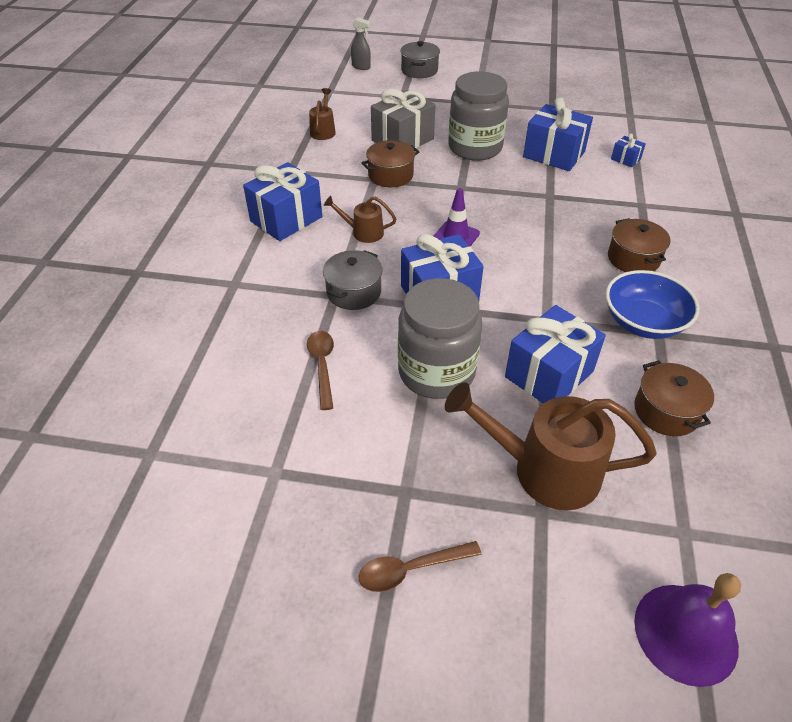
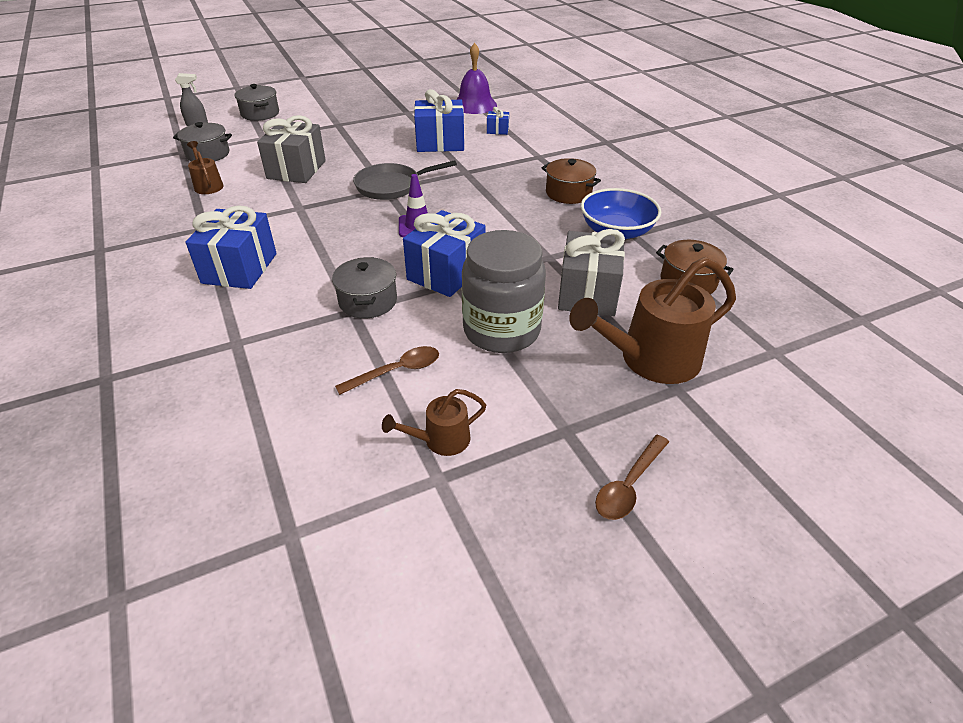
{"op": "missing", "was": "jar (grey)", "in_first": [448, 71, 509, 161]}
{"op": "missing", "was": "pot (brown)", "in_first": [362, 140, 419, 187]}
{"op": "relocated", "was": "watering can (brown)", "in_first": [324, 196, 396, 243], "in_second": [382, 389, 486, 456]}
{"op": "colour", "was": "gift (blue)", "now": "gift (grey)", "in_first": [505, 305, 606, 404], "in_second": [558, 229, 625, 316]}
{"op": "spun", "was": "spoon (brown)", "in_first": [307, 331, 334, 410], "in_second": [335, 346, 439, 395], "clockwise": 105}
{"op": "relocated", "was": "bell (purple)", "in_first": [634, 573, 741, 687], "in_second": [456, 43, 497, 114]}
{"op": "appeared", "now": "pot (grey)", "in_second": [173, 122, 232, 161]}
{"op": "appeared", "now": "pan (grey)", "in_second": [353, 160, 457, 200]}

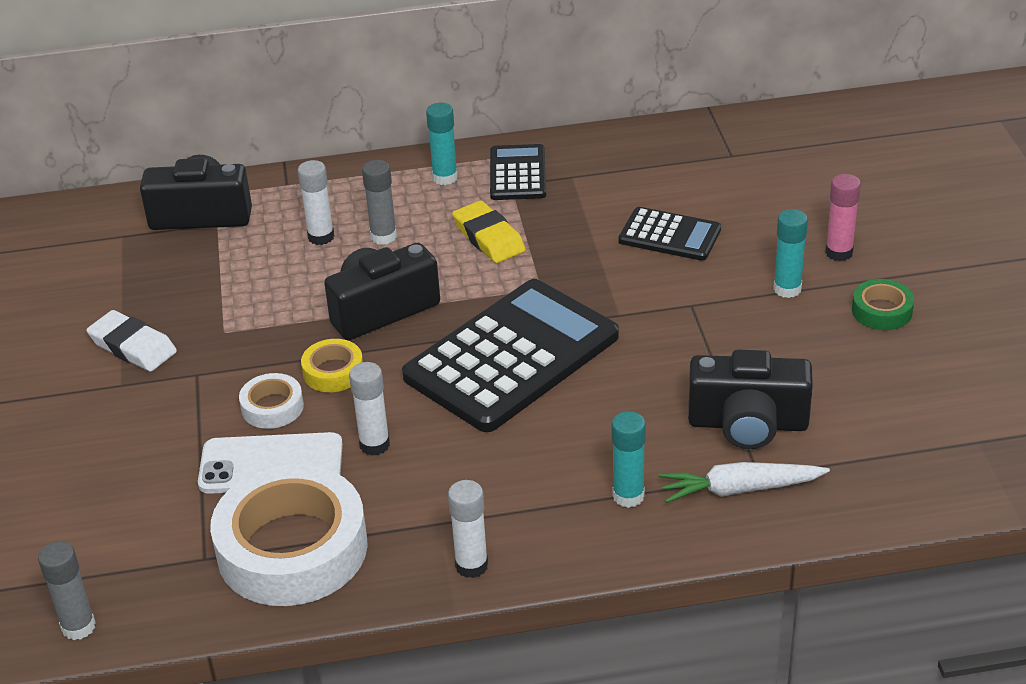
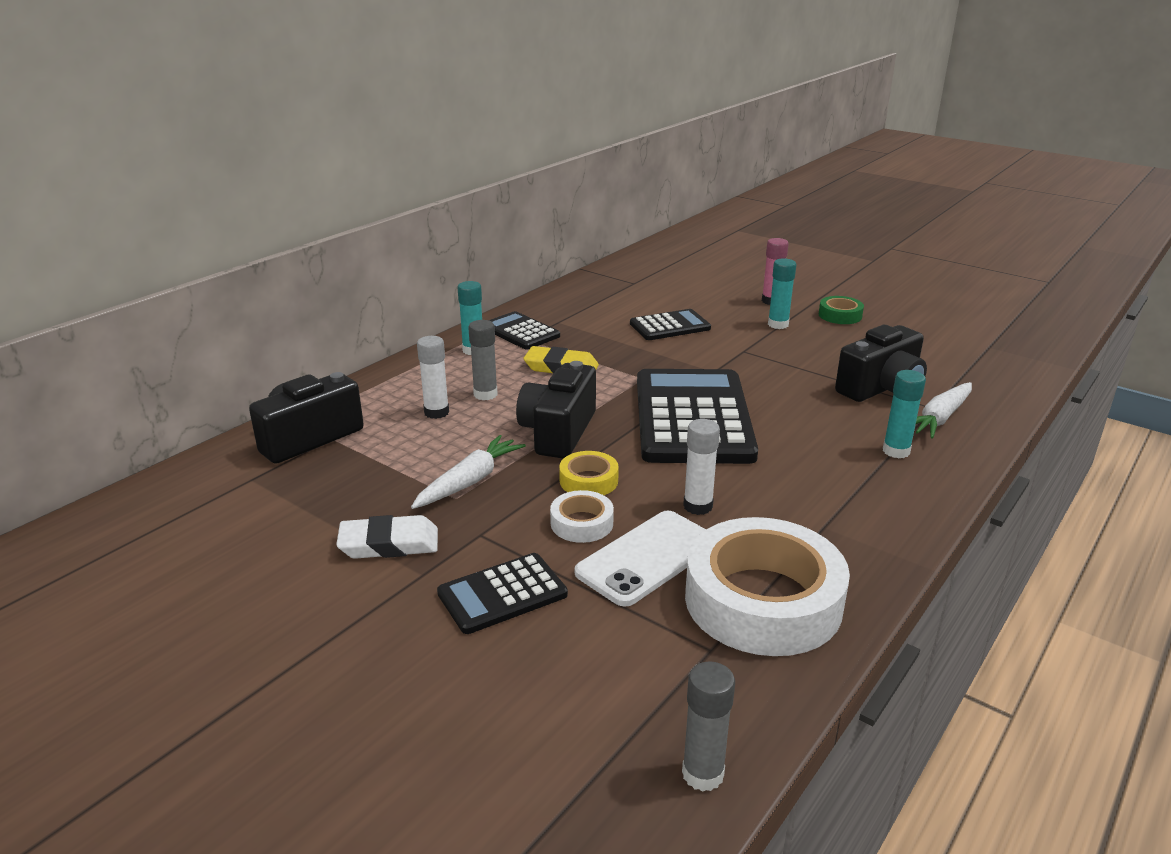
{"op": "missing", "was": "glue stick (white)", "in_first": [448, 480, 488, 578]}
{"op": "appeared", "now": "carrot (white)", "in_second": [411, 435, 526, 509]}
{"op": "appeared", "now": "calculator (black)", "in_second": [437, 553, 568, 634]}

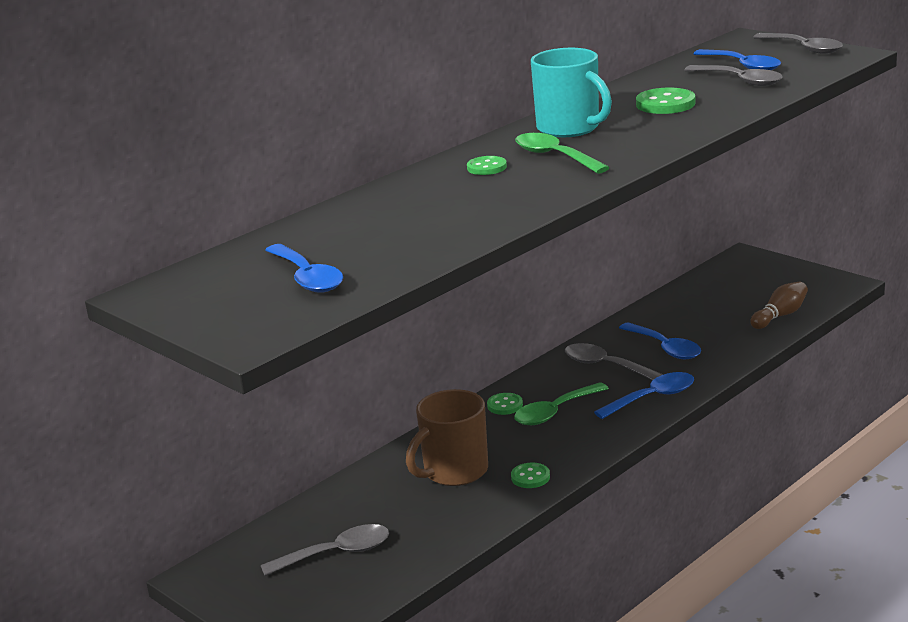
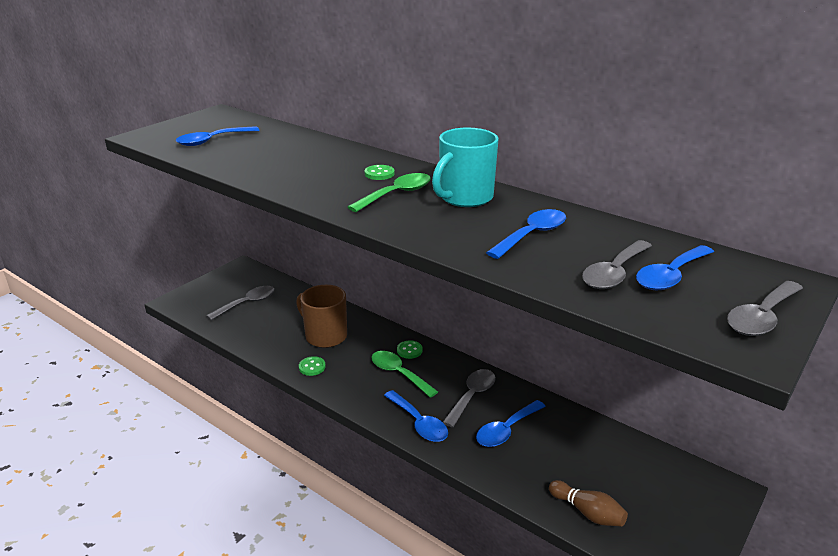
{"op": "exchanged", "was": "button (green)", "now": "spoon (blue)", "in_first": [636, 88, 696, 114], "in_second": [486, 209, 566, 259]}
{"op": "spun", "was": "spoon (grey)", "in_first": [260, 524, 389, 576], "in_second": [206, 286, 275, 320], "clockwise": -105}

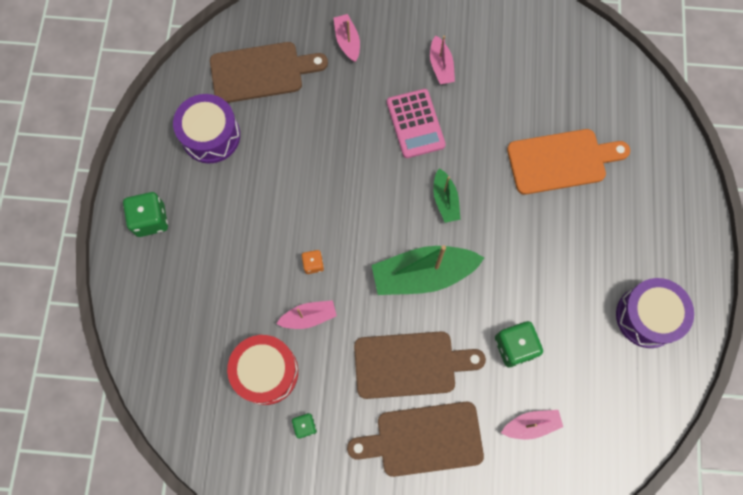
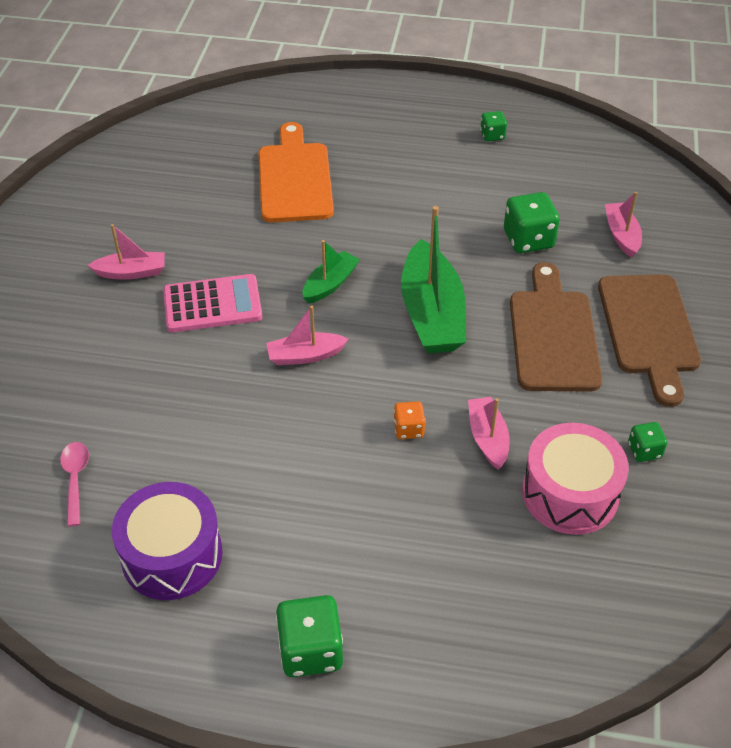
{"op": "relocated", "was": "boat (pink)", "in_first": [334, 14, 360, 62], "in_second": [266, 306, 348, 365]}
{"op": "exchanged", "was": "cutting board (brown)", "now": "spoon (pink)", "in_first": [210, 42, 328, 103], "in_second": [60, 442, 89, 526]}
{"op": "spun", "was": "boat (green)", "in_first": [433, 168, 461, 223], "in_second": [303, 240, 360, 304], "clockwise": -45}
{"op": "exchanged", "was": "drum (purple)", "now": "dice (green)", "in_first": [616, 278, 694, 348], "in_second": [480, 111, 507, 142]}
{"op": "colour", "was": "drum (red)", "now": "drum (pink)", "in_first": [227, 335, 298, 405], "in_second": [522, 423, 629, 535]}

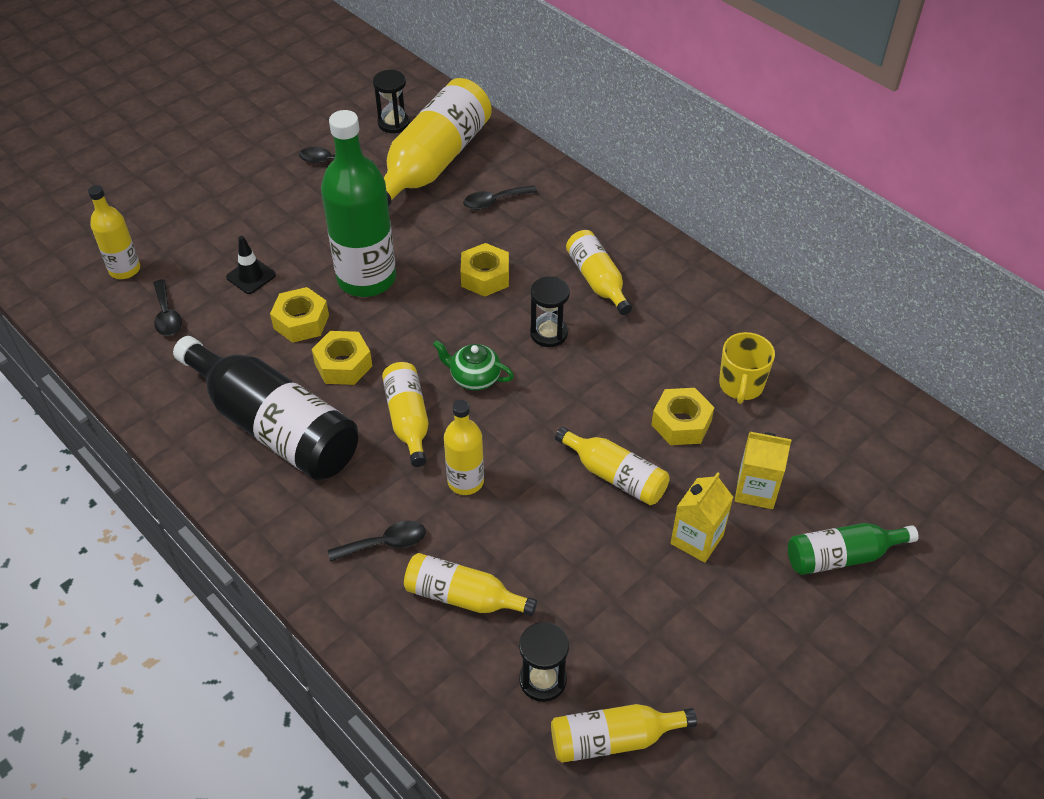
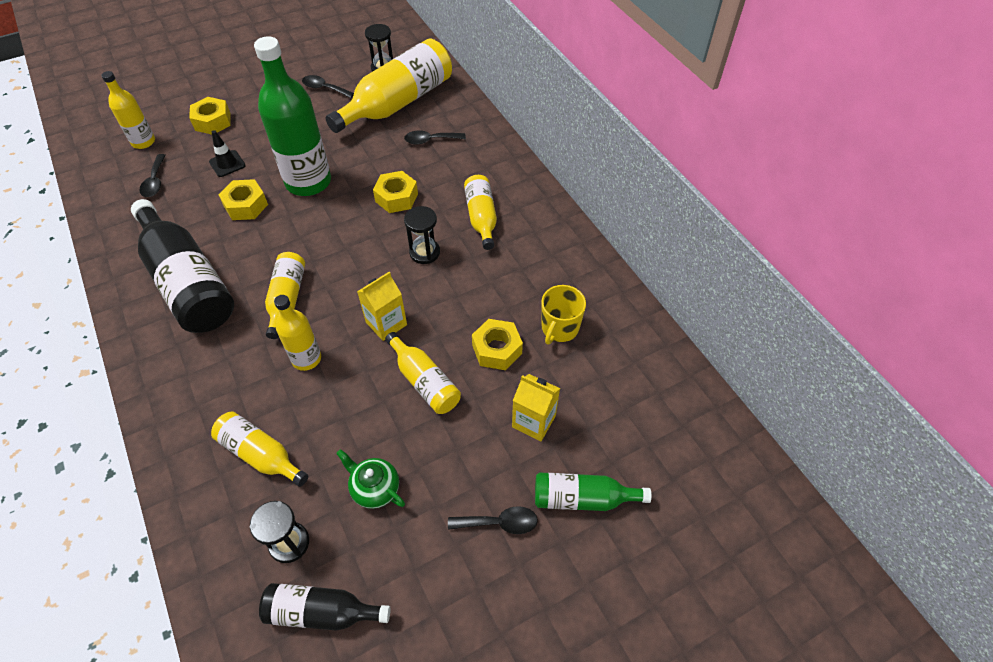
{"op": "relocated", "was": "nut (yellow)", "in_first": [312, 331, 372, 385], "in_second": [189, 97, 231, 135]}
{"op": "relocated", "was": "teapot (green)", "in_first": [433, 340, 514, 390], "in_second": [336, 449, 405, 509]}
{"op": "relocated", "was": "carton (yellow)", "in_first": [670, 472, 733, 563], "in_second": [357, 272, 407, 341]}
{"op": "relocated", "was": "spoon (black)", "in_first": [328, 521, 426, 562], "in_second": [448, 506, 538, 534]}
{"op": "colour", "was": "bottle (yellow)", "now": "bottle (black)", "in_first": [551, 704, 697, 763], "in_second": [259, 583, 391, 631]}

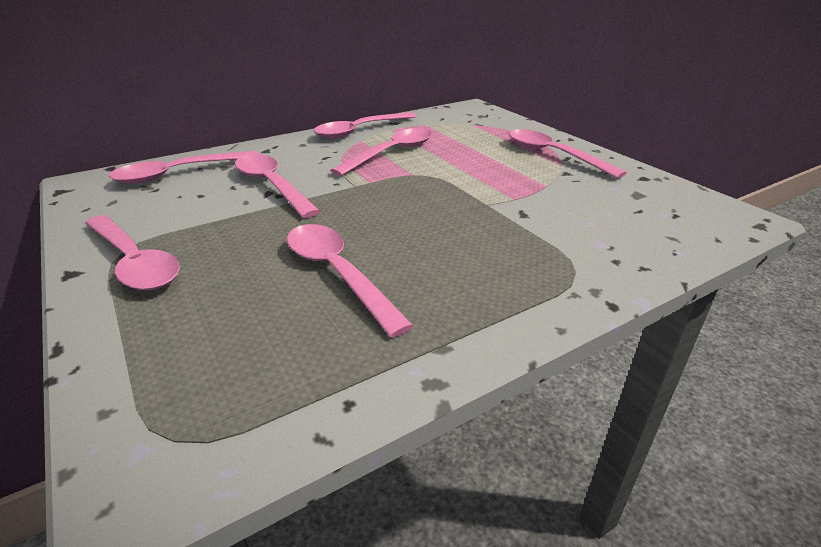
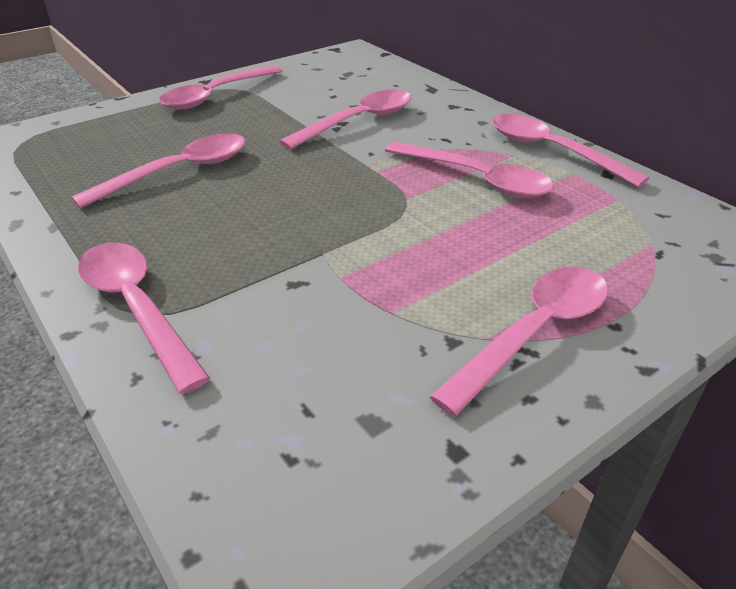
{"op": "relocated", "was": "spoon (pink)", "in_first": [109, 151, 260, 184], "in_second": [78, 242, 210, 394]}

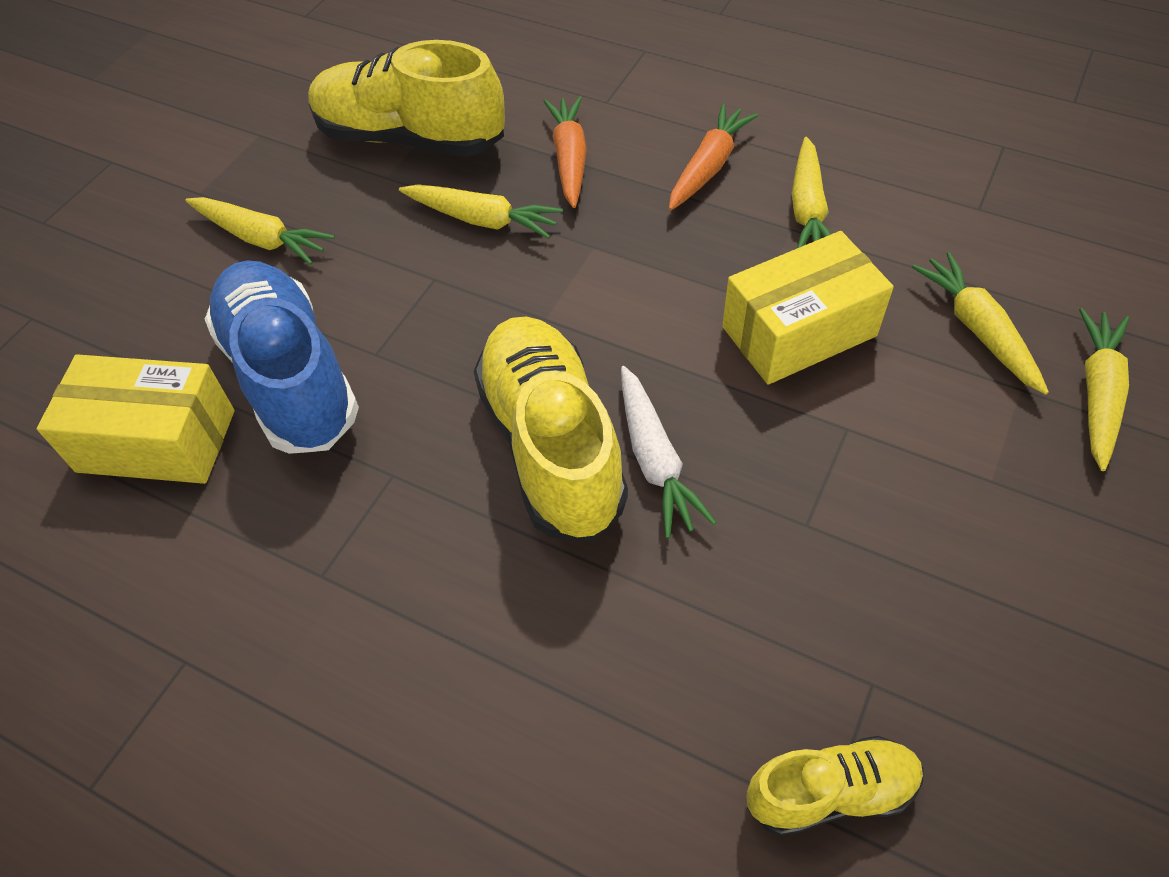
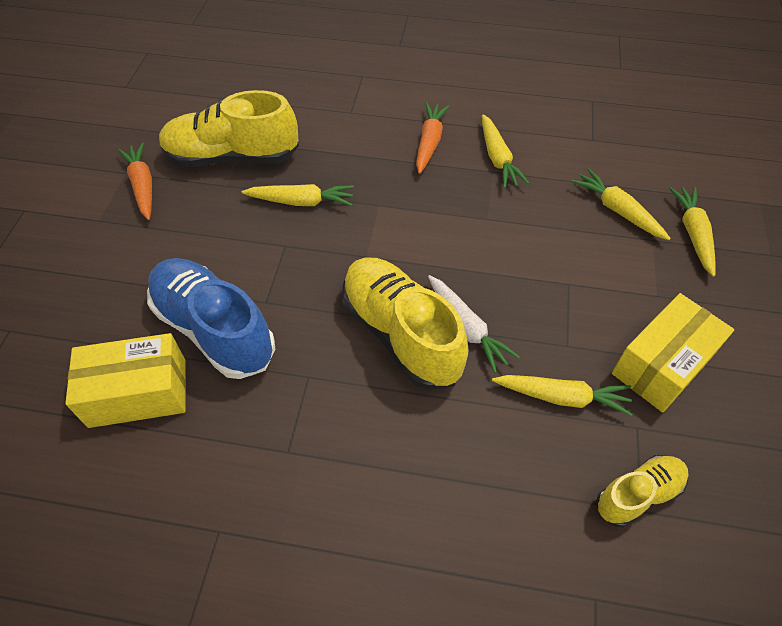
{"op": "relocated", "was": "carrot (orange)", "in_first": [544, 96, 587, 208], "in_second": [118, 142, 152, 220]}
{"op": "relocated", "was": "carrot (yellow)", "in_first": [185, 197, 335, 265], "in_second": [492, 375, 633, 416]}
{"op": "relocated", "was": "box (yellow)", "in_first": [722, 231, 894, 385], "in_second": [612, 293, 734, 412]}

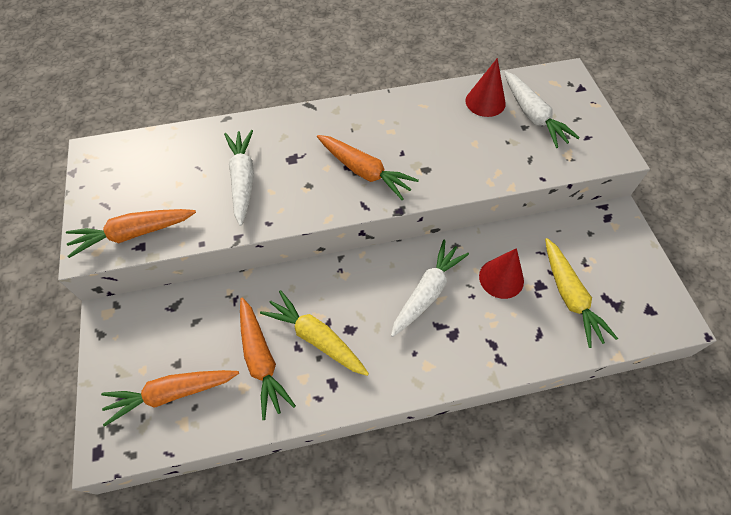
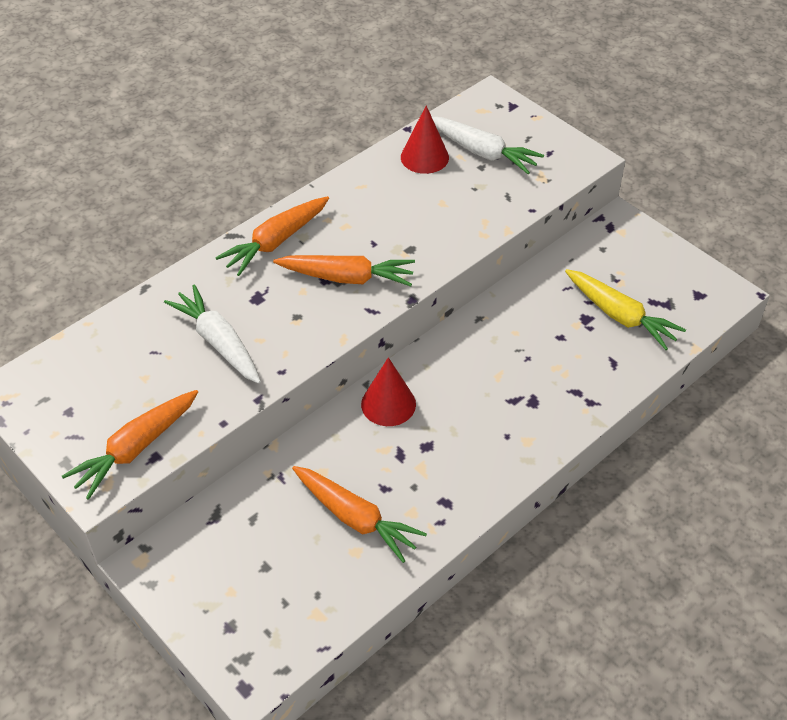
{"op": "missing", "was": "carrot (white)", "in_first": [391, 240, 469, 337]}
{"op": "relocated", "was": "cone (red)", "in_first": [479, 248, 524, 299], "in_second": [361, 357, 416, 426]}
{"op": "missing", "was": "carrot (yellow)", "in_first": [260, 290, 369, 376]}
{"op": "relocated", "was": "carrot (orange)", "in_first": [101, 370, 239, 427], "in_second": [215, 196, 329, 276]}

